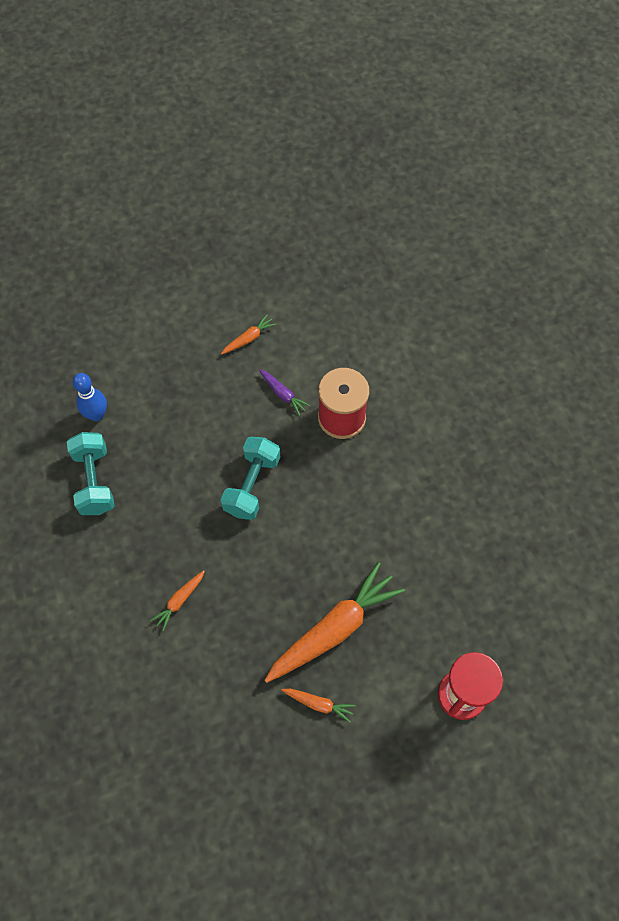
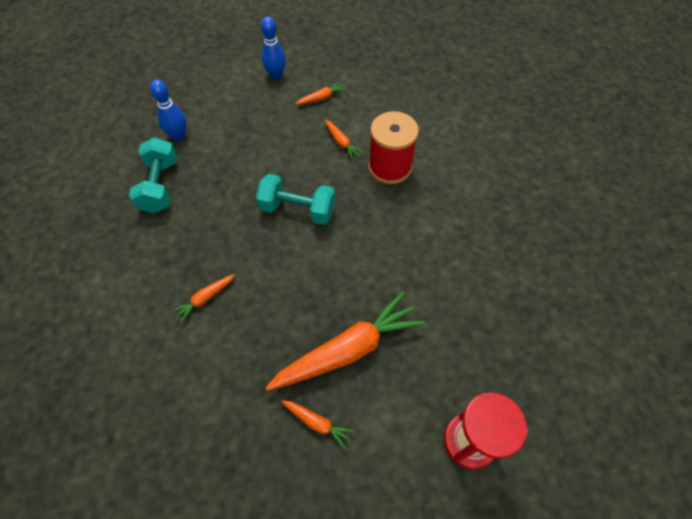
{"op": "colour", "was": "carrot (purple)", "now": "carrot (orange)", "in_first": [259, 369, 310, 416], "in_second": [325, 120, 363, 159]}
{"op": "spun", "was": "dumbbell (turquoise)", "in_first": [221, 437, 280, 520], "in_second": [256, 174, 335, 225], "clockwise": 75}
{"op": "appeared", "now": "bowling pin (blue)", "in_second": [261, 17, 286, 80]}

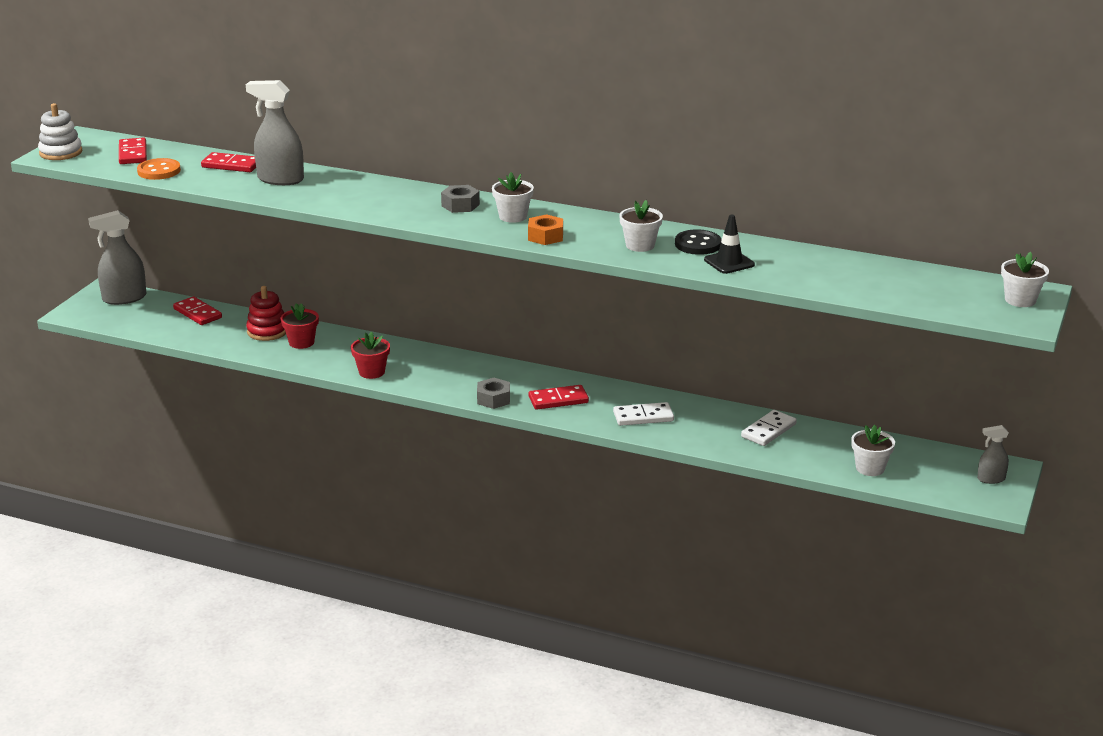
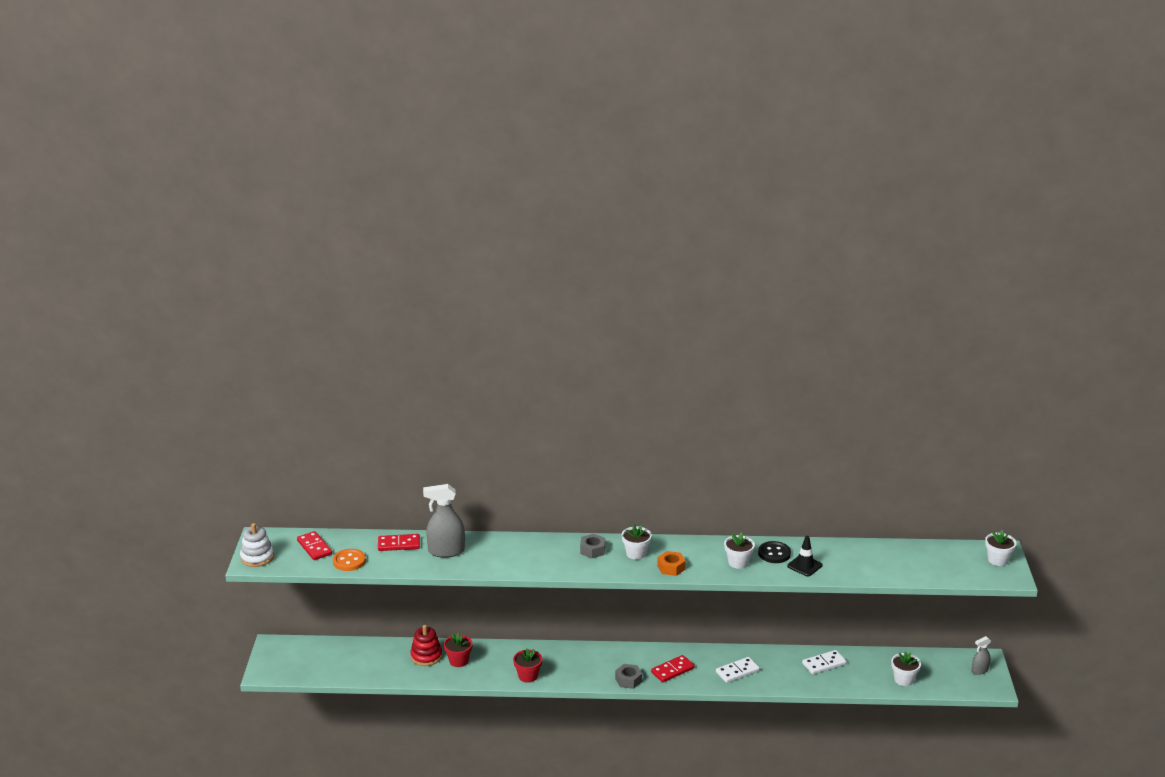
{"op": "missing", "was": "spray bottle (grey)", "in_first": [88, 210, 146, 305]}
{"op": "missing", "was": "domino (red)", "in_first": [173, 296, 222, 325]}
{"op": "spun", "was": "domino (white)", "in_first": [741, 410, 797, 446], "in_second": [802, 650, 846, 674], "clockwise": 45}

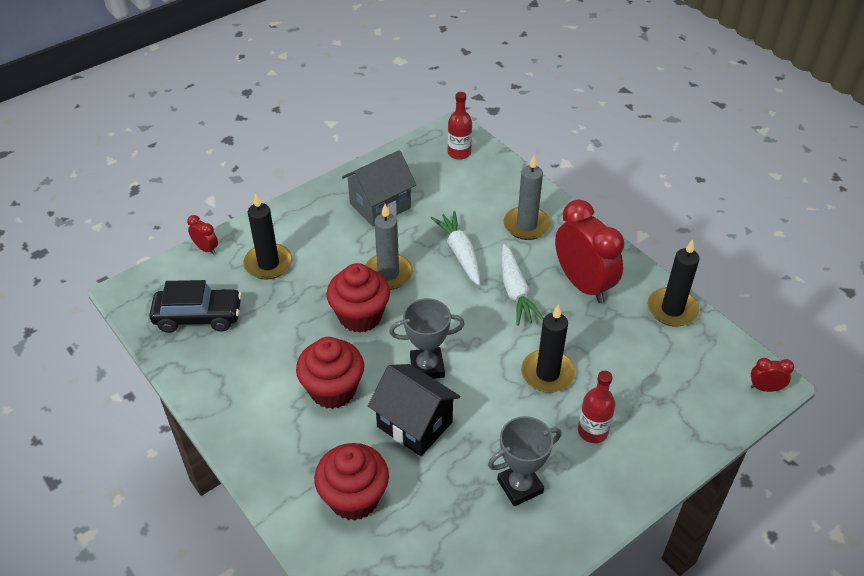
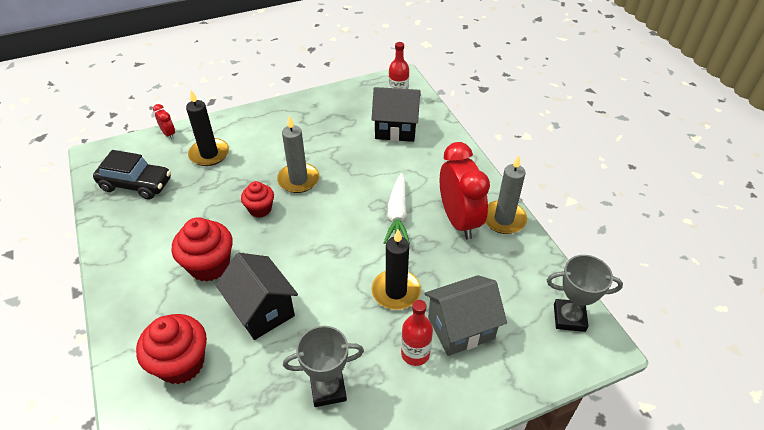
{"op": "relocated", "was": "house (grey)", "in_first": [342, 150, 416, 226], "in_second": [424, 275, 507, 356]}
{"op": "relocated", "was": "candle (grey)", "in_first": [504, 156, 551, 240], "in_second": [485, 155, 527, 234]}
{"op": "missing", "was": "carrot (white)", "in_first": [431, 211, 480, 286]}
{"op": "missing", "was": "candle (black)", "in_first": [648, 239, 700, 327]}
{"op": "size", "was": "cupcake (red)", "in_first": [326, 263, 390, 333], "in_second": [241, 181, 274, 218], "ratio": 0.61}
{"op": "relocated", "was": "trophy (grey)", "in_first": [389, 298, 465, 379], "in_second": [547, 255, 623, 332]}
{"op": "missing", "was": "clock (red)", "in_first": [750, 358, 794, 392]}
{"op": "appeared", "now": "house (black)", "in_second": [371, 87, 421, 142]}

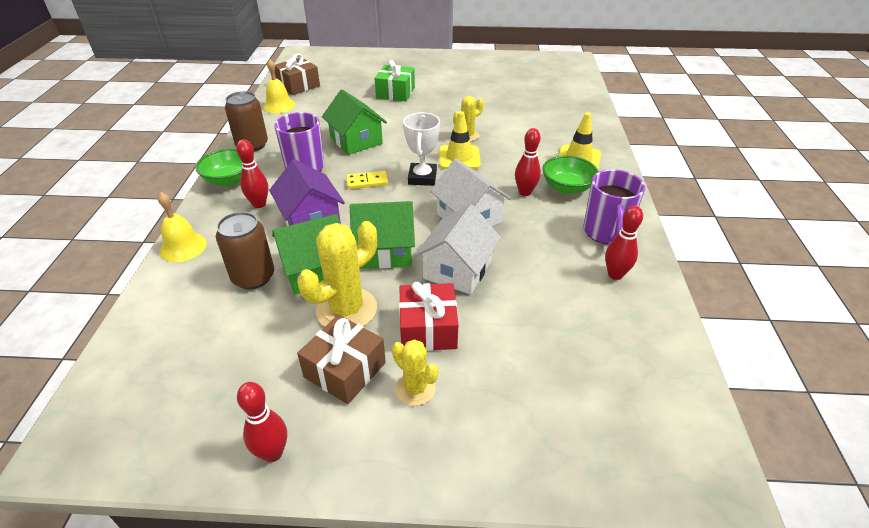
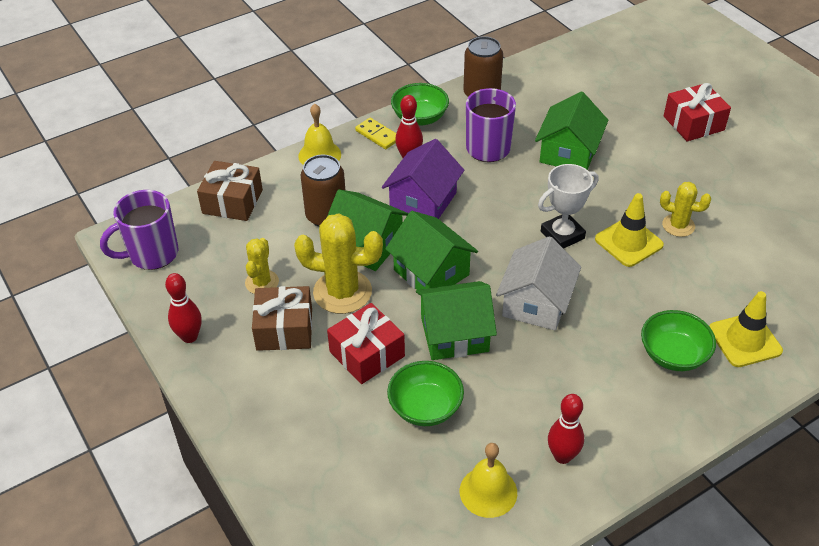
{"op": "relocated", "was": "gift (brown)", "in_first": [275, 54, 320, 95], "in_second": [197, 161, 263, 221]}
{"op": "relocated", "was": "bell (yellow)", "in_first": [263, 59, 295, 113], "in_second": [460, 443, 517, 518]}
{"op": "colour", "was": "gift (green)", "now": "gift (red)", "in_first": [375, 60, 415, 101], "in_second": [664, 83, 731, 142]}
{"op": "missing", "was": "bowling pin (red)", "in_first": [515, 128, 541, 196]}
{"op": "relocated", "was": "mug (purple)", "in_first": [583, 169, 645, 244], "in_second": [100, 190, 178, 270]}
{"op": "relocated", "was": "domino (yellow)", "in_first": [346, 171, 388, 189], "in_second": [355, 118, 396, 149]}
{"op": "colour", "was": "house (white)", "now": "house (green)", "in_first": [415, 205, 501, 294], "in_second": [416, 281, 497, 360]}
{"op": "relocated", "was": "cactus (yellow)", "in_first": [392, 339, 438, 406], "in_second": [245, 238, 279, 294]}
{"op": "appeared", "now": "bowl (green)", "in_second": [387, 361, 464, 426]}

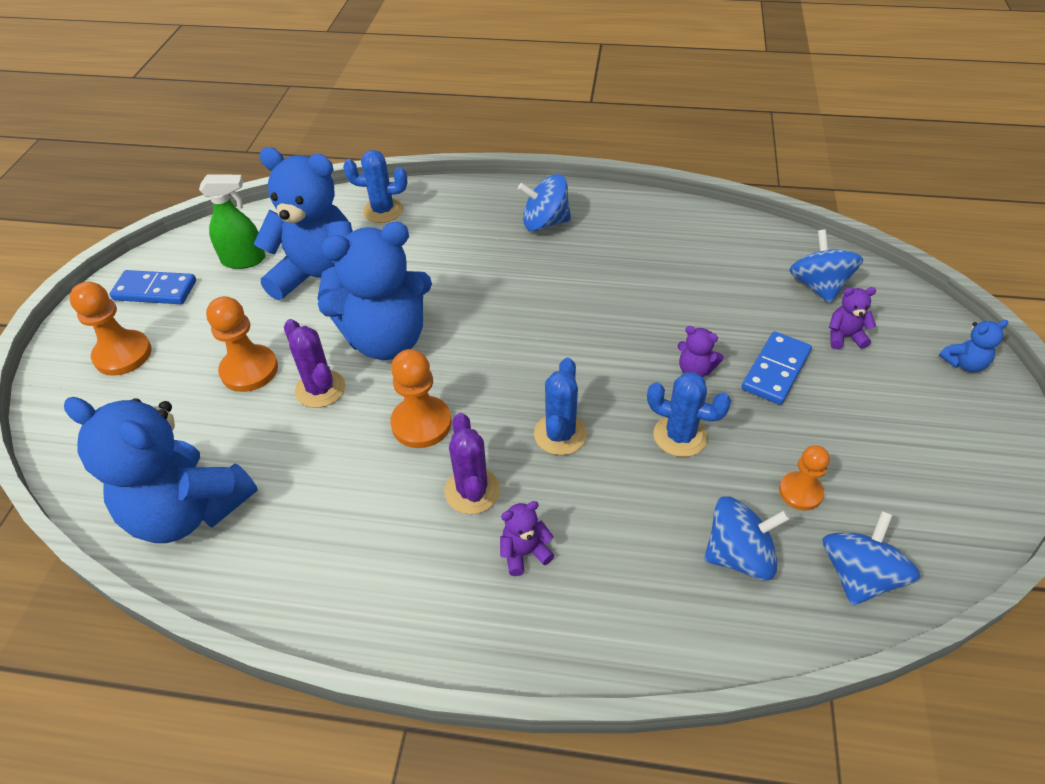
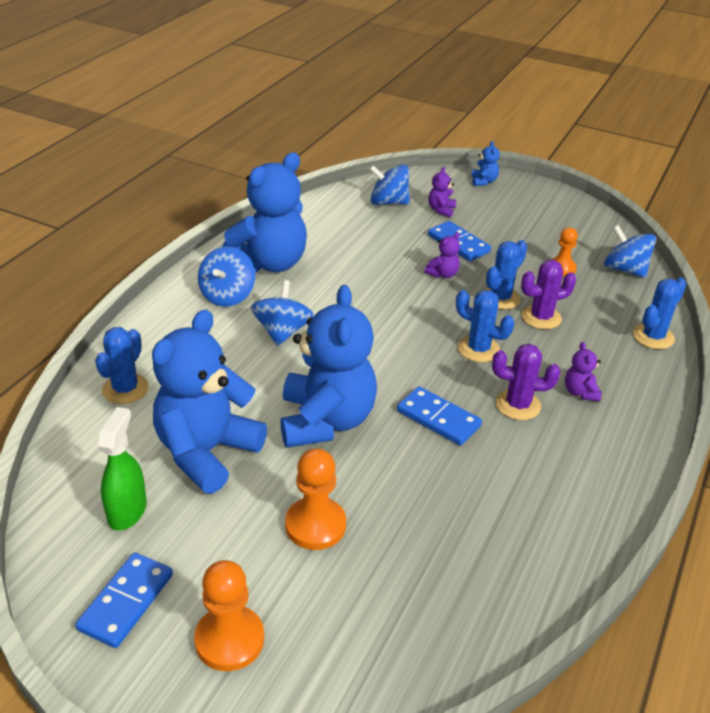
{"op": "relocated", "was": "cactus (purple)", "in_first": [284, 319, 345, 408], "in_second": [521, 260, 576, 329]}
{"op": "exchanged", "was": "pawn (orange)", "now": "domino (blue)", "in_first": [390, 349, 452, 448], "in_second": [397, 386, 482, 446]}
{"op": "relocated", "was": "teddy bear (blue)", "in_first": [64, 397, 258, 543], "in_second": [222, 152, 307, 273]}
{"op": "relocated", "was": "spinning top (blue)", "in_first": [704, 497, 790, 581], "in_second": [251, 280, 314, 346]}
{"op": "appeared", "now": "cactus (blue)", "in_second": [633, 277, 686, 349]}

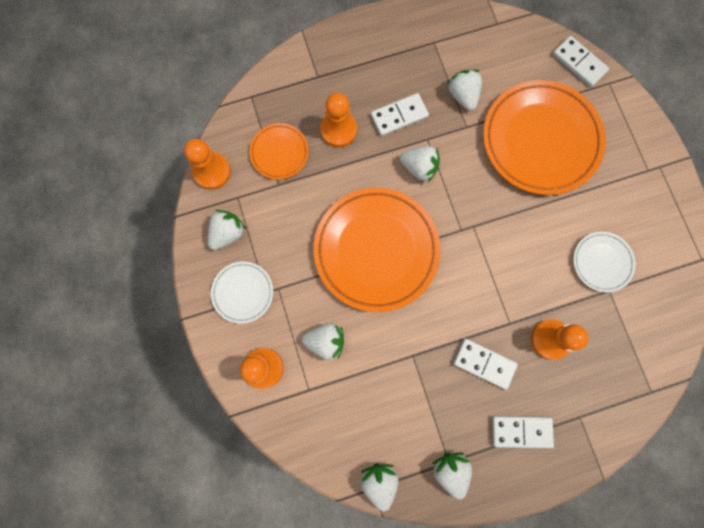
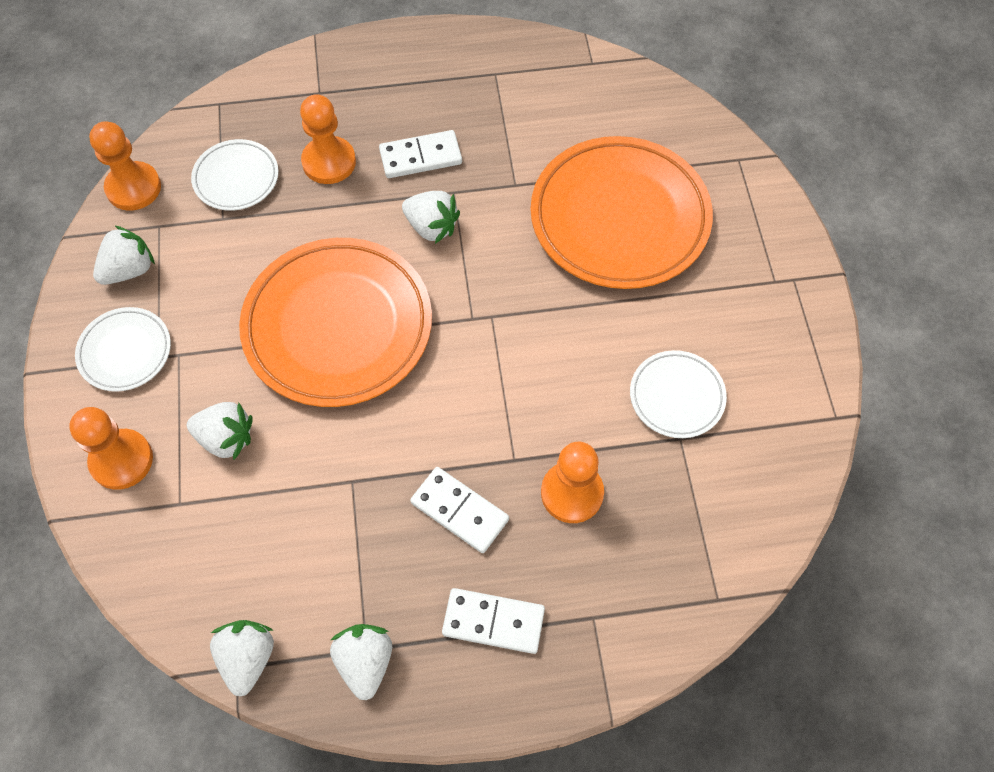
{"op": "missing", "was": "domino (white)", "in_first": [553, 36, 609, 87]}
{"op": "missing", "was": "strawberry (white)", "in_first": [447, 70, 482, 111]}
{"op": "colour", "was": "plate (orange)", "now": "plate (white)", "in_first": [249, 123, 309, 179], "in_second": [191, 139, 279, 211]}

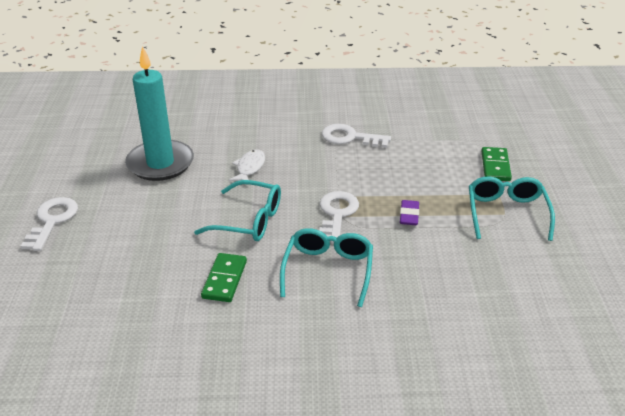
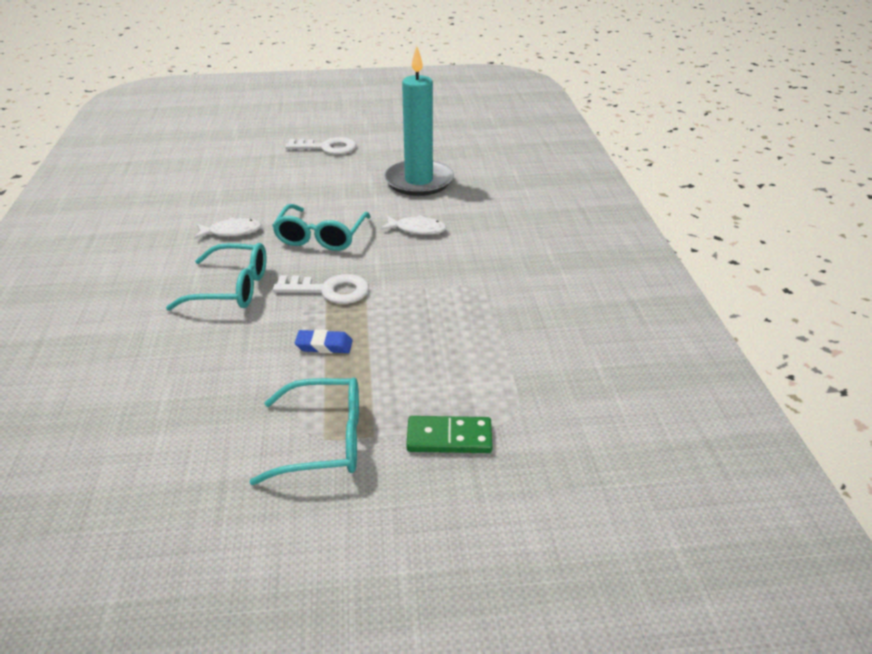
{"op": "missing", "was": "key (white)", "in_first": [322, 124, 391, 148]}
{"op": "colour", "was": "eraser (purple)", "now": "eraser (blue)", "in_first": [400, 200, 419, 225], "in_second": [295, 329, 353, 354]}
{"op": "exchanged", "was": "domino (green)", "now": "fish (white)", "in_first": [201, 253, 247, 302], "in_second": [194, 218, 262, 239]}

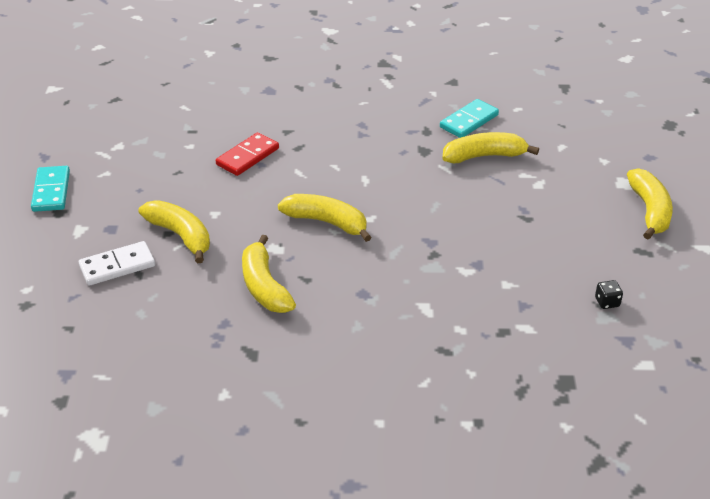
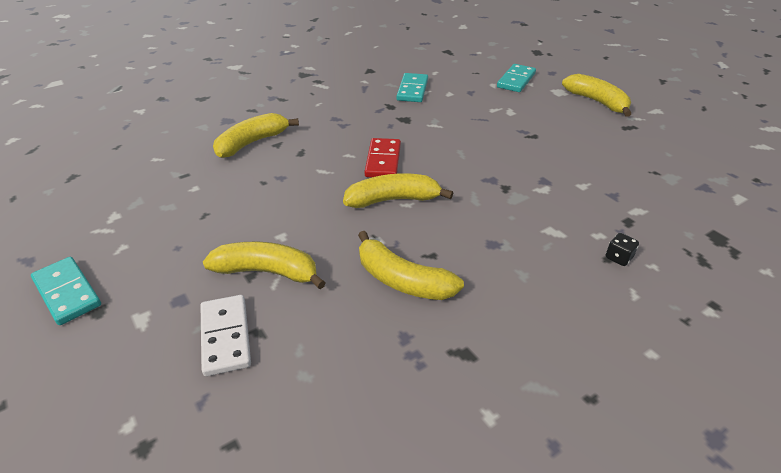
{"op": "relocated", "was": "domino (red)", "in_first": [216, 132, 279, 176], "in_second": [364, 138, 401, 177]}
{"op": "relocated", "was": "banana (yellow)", "in_first": [442, 132, 539, 164], "in_second": [213, 113, 299, 158]}
{"op": "spun", "was": "domino (white)", "in_first": [79, 241, 155, 286], "in_second": [201, 295, 251, 376], "clockwise": -45}
{"op": "relocated", "was": "dice (black)", "in_first": [595, 280, 623, 309], "in_second": [606, 233, 639, 266]}
{"op": "appeared", "now": "domino (turquoise)", "in_second": [497, 64, 536, 92]}

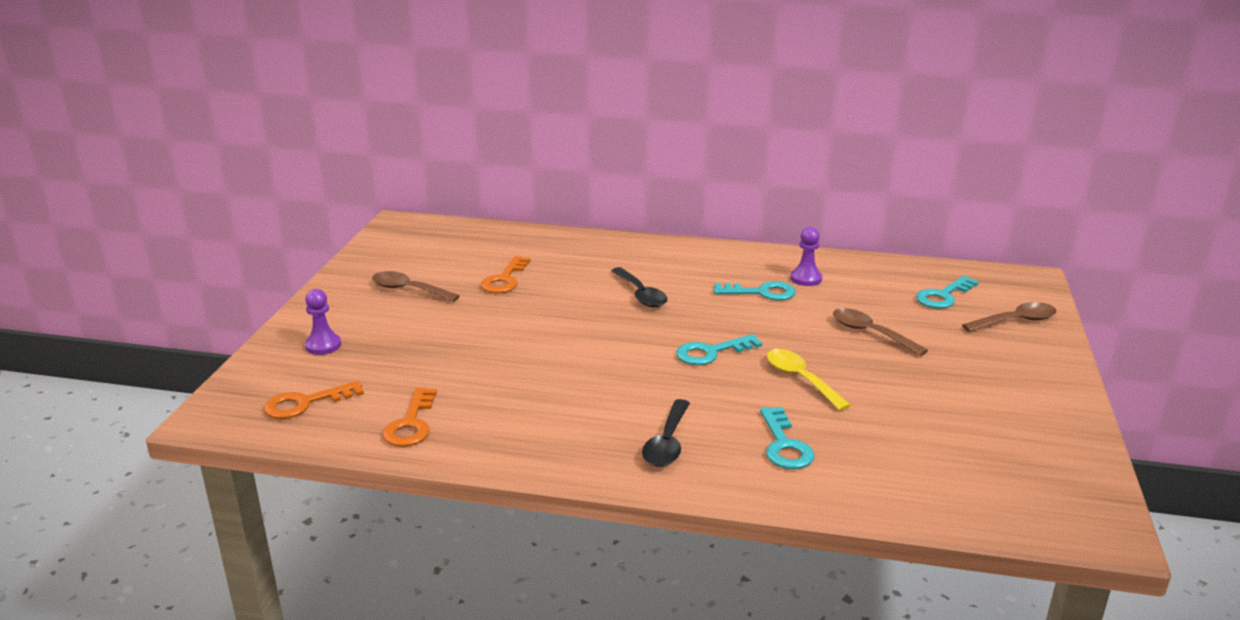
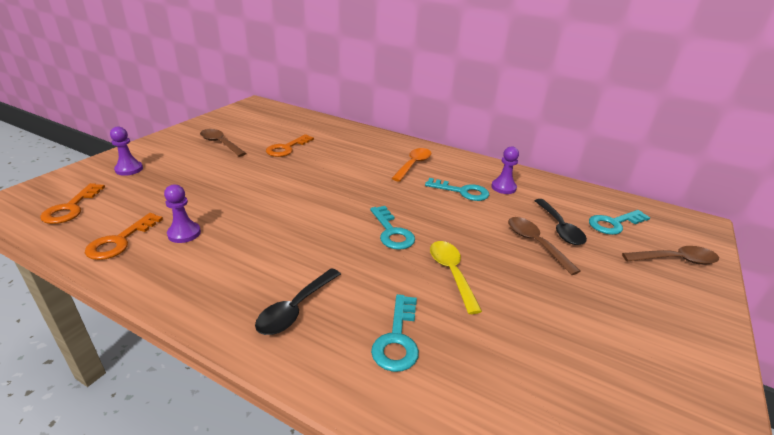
{"op": "relocated", "was": "spoon (black)", "in_first": [611, 267, 667, 307], "in_second": [534, 199, 587, 245]}
{"op": "spun", "was": "key (turquoise)", "in_first": [676, 334, 762, 365], "in_second": [370, 206, 415, 250], "clockwise": -105}
{"op": "spun", "was": "key (orange)", "in_first": [264, 381, 364, 419], "in_second": [40, 183, 105, 224], "clockwise": -75}
{"op": "appeared", "now": "spoon (orange)", "in_second": [392, 148, 431, 182]}
{"op": "appeared", "now": "pawn (purple)", "in_second": [164, 184, 201, 243]}

